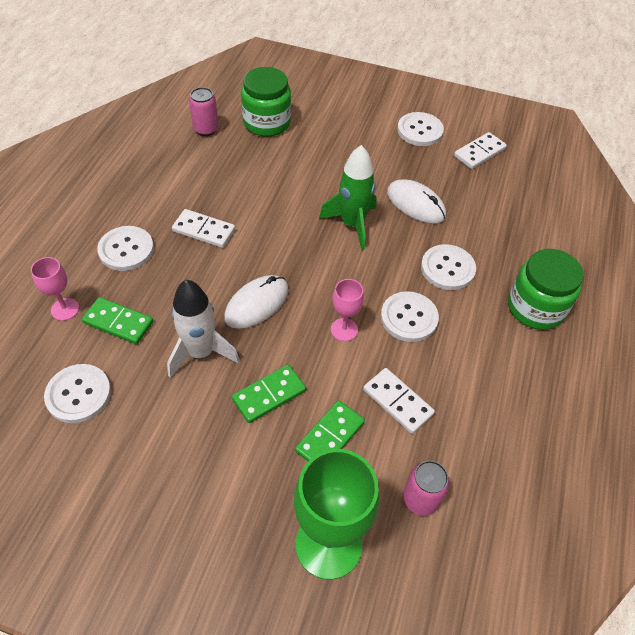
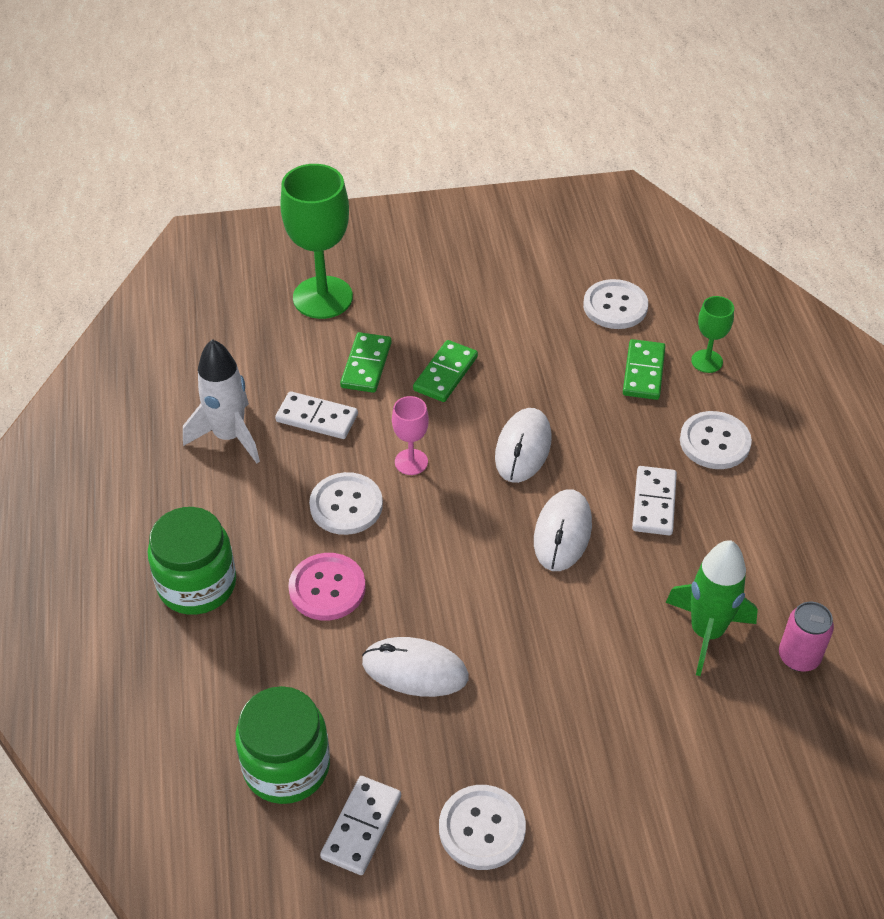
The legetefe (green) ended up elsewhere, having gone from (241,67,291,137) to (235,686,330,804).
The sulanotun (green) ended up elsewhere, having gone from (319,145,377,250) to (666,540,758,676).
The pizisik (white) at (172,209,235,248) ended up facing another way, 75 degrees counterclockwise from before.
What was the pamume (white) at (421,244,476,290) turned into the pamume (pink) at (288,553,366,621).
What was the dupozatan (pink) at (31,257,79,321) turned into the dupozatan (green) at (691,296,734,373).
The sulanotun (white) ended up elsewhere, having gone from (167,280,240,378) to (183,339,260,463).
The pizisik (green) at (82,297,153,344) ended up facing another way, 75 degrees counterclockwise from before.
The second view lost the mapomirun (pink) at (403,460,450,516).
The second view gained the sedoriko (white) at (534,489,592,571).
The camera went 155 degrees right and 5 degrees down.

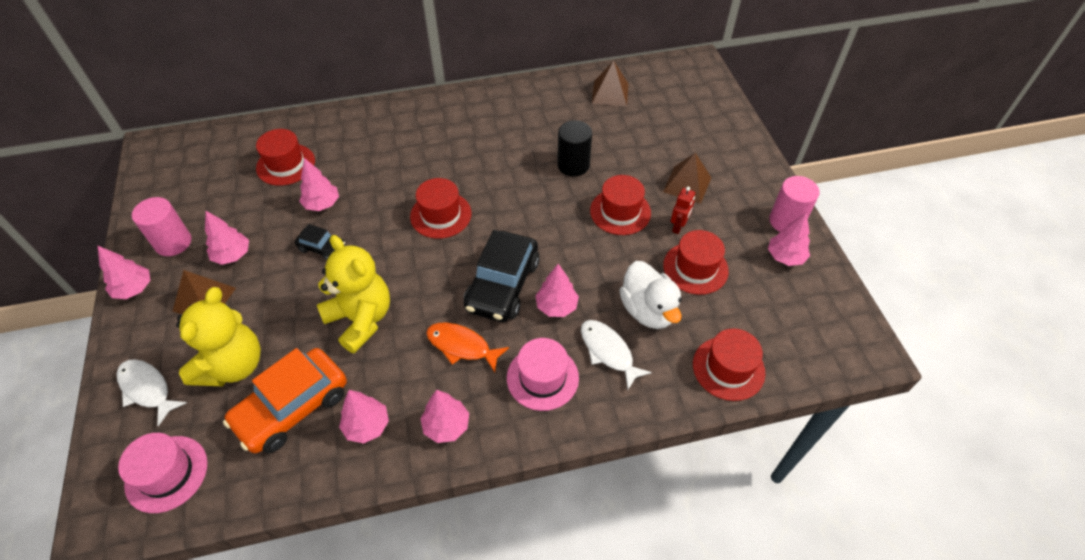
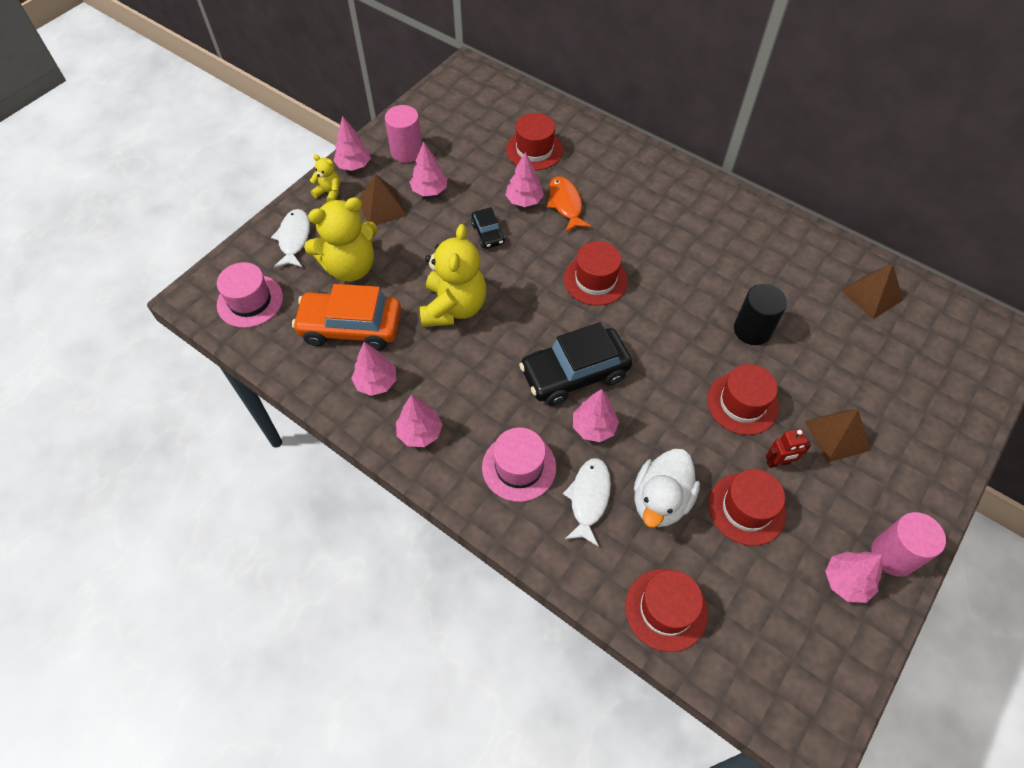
The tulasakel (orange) ended up elsewhere, having gone from (426,323,509,372) to (547,176,591,232).
The second view gained the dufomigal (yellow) at (310,155,340,202).
The camera went 50 degrees right and 5 degrees up.

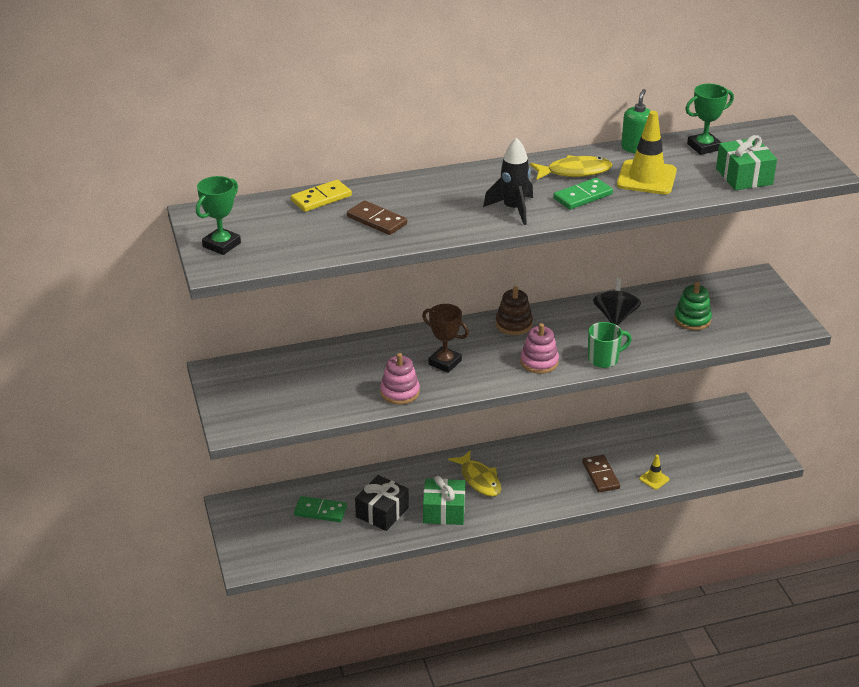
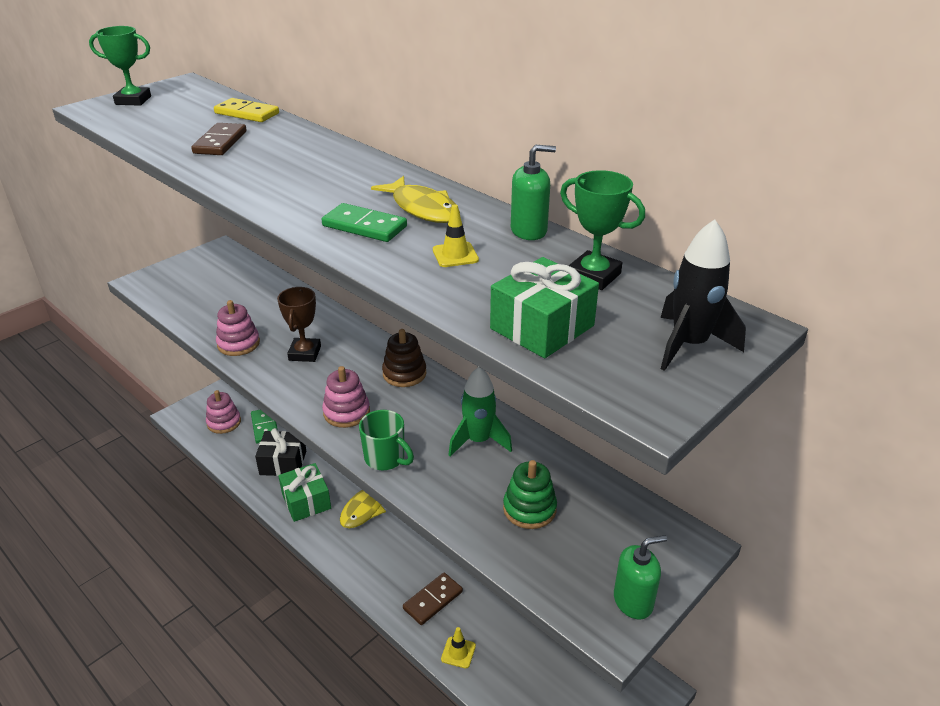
The size of the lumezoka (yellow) at (617,111,677,194) changed by a factor of 0.49.
The sulanotun (black) ended up elsewhere, having gone from (483,138,533,225) to (660,219,746,371).
Where the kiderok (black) stood at (593,278,641,326), the sulanotun (green) came to stand at (448,367,512,457).
The second view gained the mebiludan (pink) at (206,390,241,434).
The second view gained the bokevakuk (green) at (614,535,667,620).
The camera went 60 degrees right and 0 degrees up.

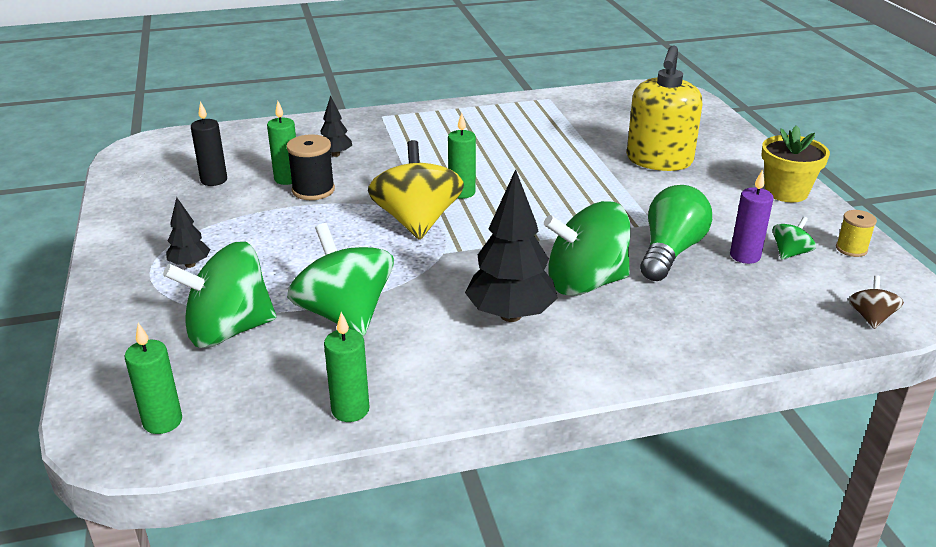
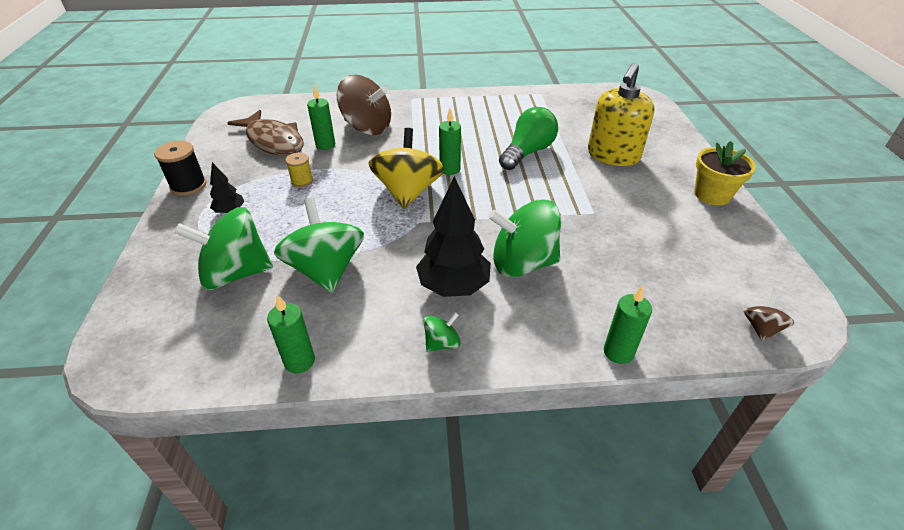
Where the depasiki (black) stood at (320,95,352,157), the kiderok (brown) came to stand at (337,75,391,135).
Where the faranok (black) stood at (191,101,227,186), the tulasakel (brown) came to stand at (227,110,304,156).
The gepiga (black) ended up elsewhere, having gone from (286,134,335,200) to (154,140,207,196).
The second view lost the faranok (purple) at (730,169,773,264).
The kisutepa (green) ended up elsewhere, having gone from (640,185,712,281) to (499,107,558,170).
The gepiga (yellow) ended up elsewhere, having gone from (836,210,877,257) to (285,153,313,187).
The kiderok (green) ended up elsewhere, having gone from (772,217,816,260) to (424,312,461,352).
The faranok (green) ended up elsewhere, having gone from (125,323,182,434) to (604,285,652,364).
The camera went 10 degrees right and 10 degrees up.

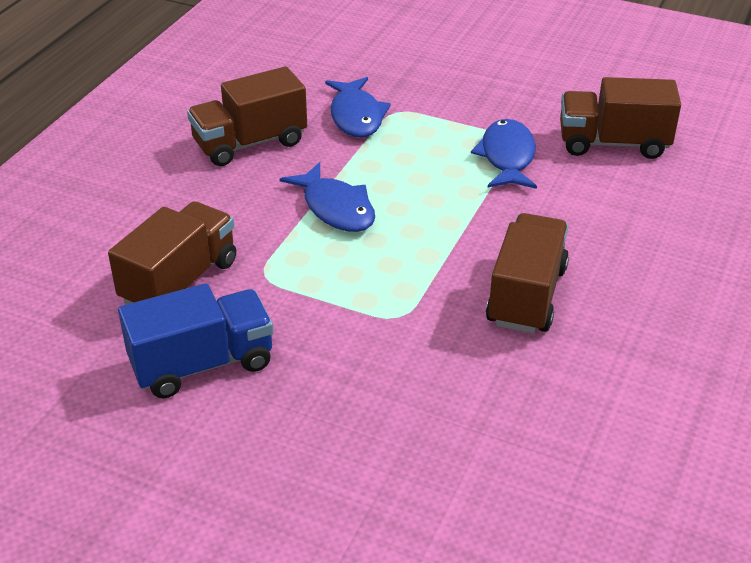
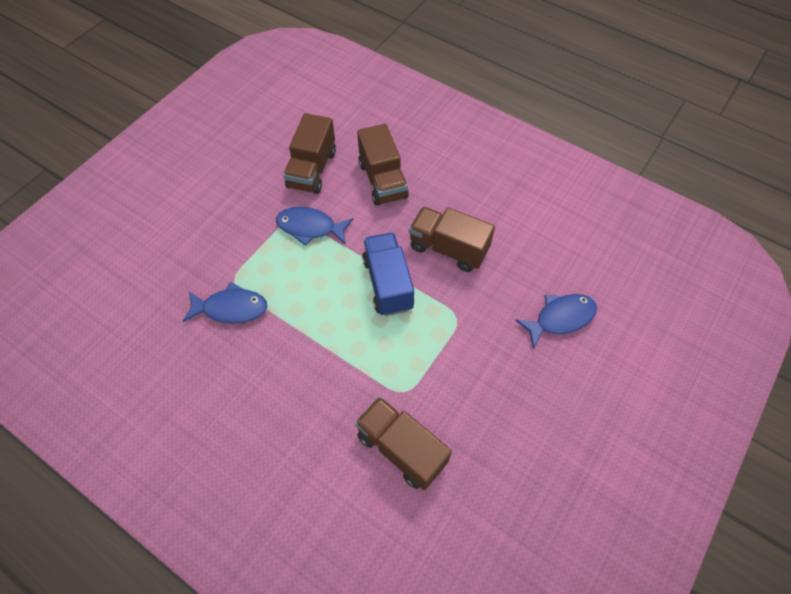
The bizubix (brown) ended up elsewhere, having gone from (187,66,307,166) to (357,124,409,206).
The tulasakel (blue) ended up elsewhere, having gone from (280,162,375,232) to (515,294,597,349).
The bizubix (blue) ended up elsewhere, having gone from (118,283,274,398) to (362,232,414,316).
The camera went 80 degrees left and 20 degrees up.

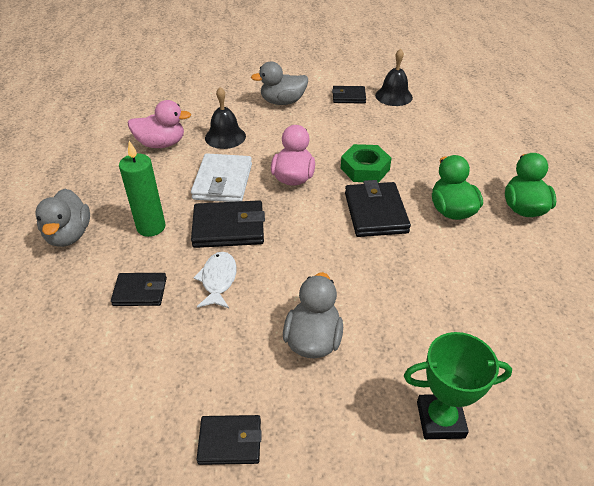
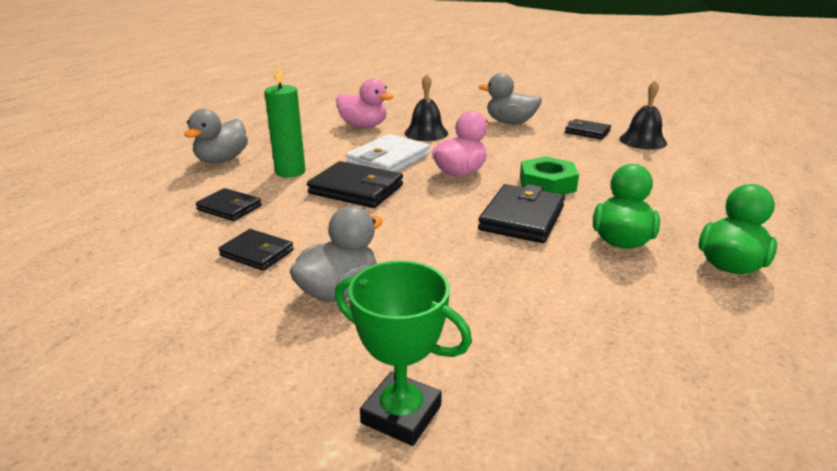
The second view lost the tulasakel (white) at (193,252,237,308).
The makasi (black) ended up elsewhere, having gone from (197,415,262,465) to (218,229,294,271).
The camera went 30 degrees right and 15 degrees down.

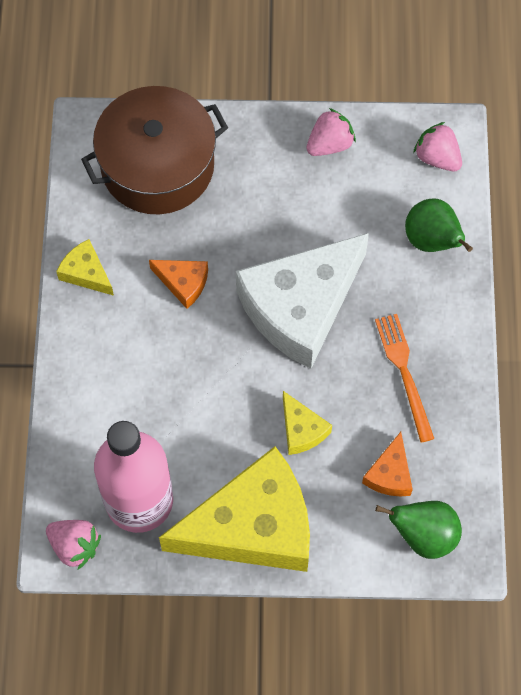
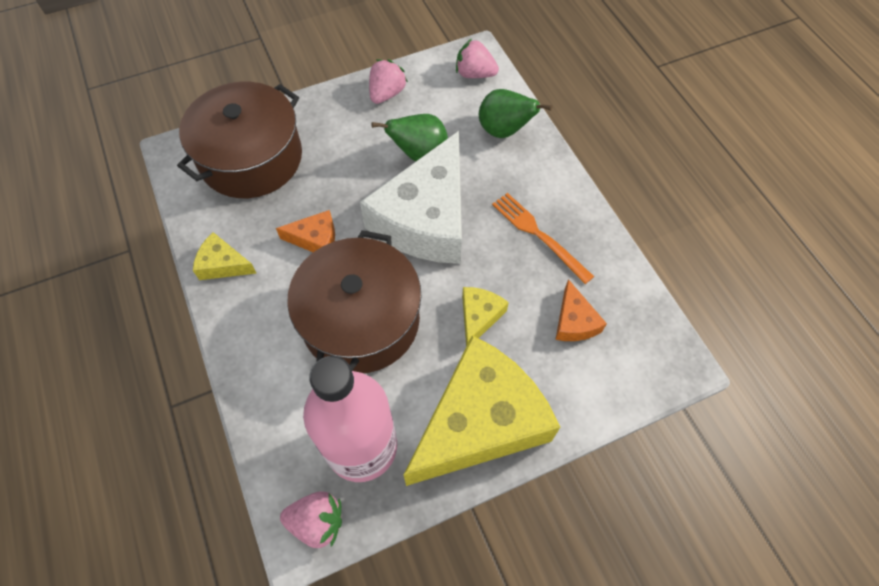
The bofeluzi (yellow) at (283,391,332,455) ended up facing another way, 105 degrees counterclockwise from before.
The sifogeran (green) ended up elsewhere, having gone from (375,501,462,559) to (371,114,448,162).
The second view gained the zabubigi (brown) at (287,230,421,373).
The camera went 25 degrees left and 5 degrees down.

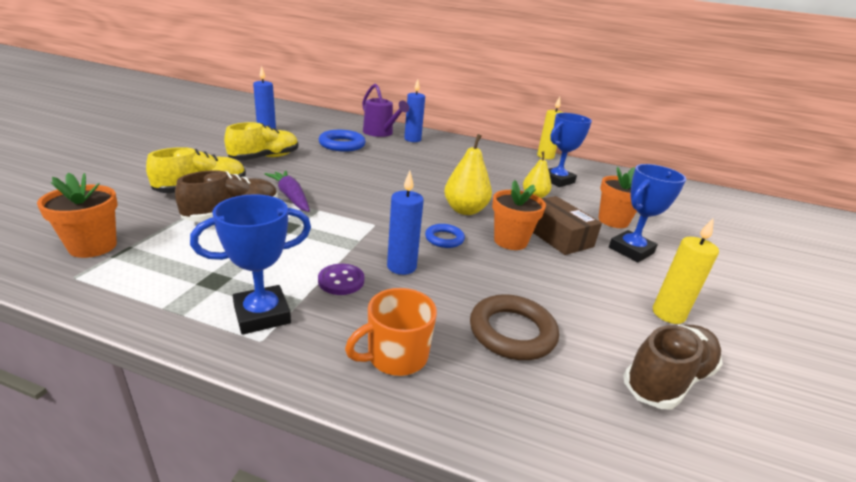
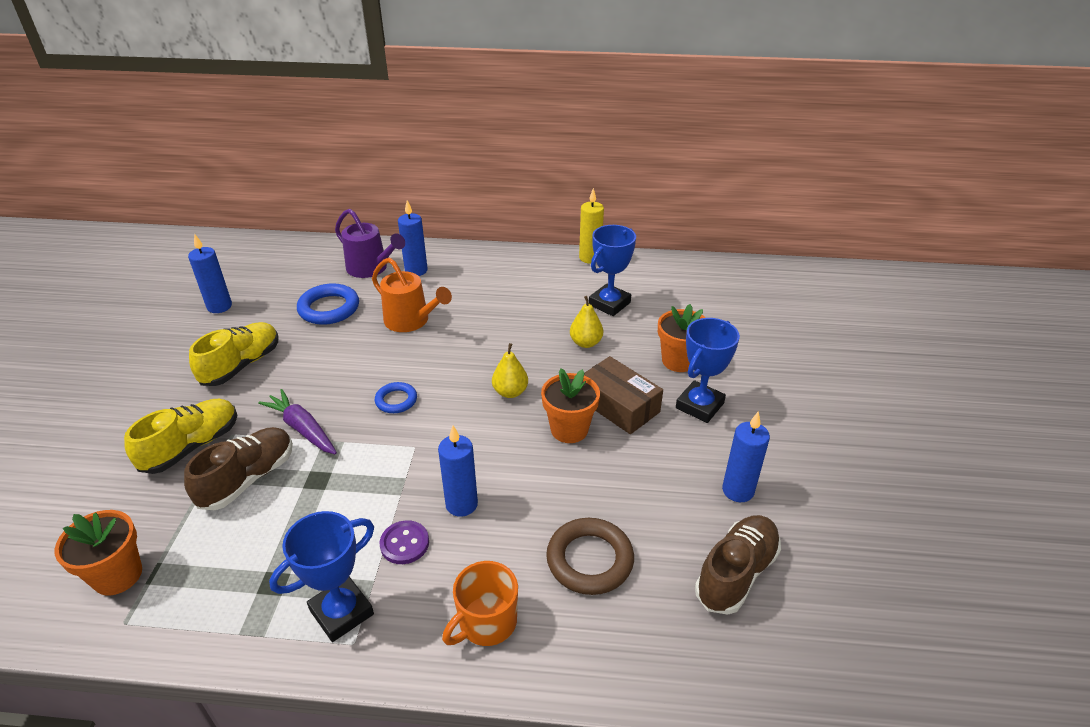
The size of the sifogeran (yellow) at (444,134,492,215) changed by a factor of 0.66.
What was the faranok (yellow) at (653,217,719,324) turned into the faranok (blue) at (722,412,770,502).
The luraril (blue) ended up elsewhere, having gone from (425,224,465,248) to (375,382,417,413).
The second view gained the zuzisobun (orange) at (372,258,452,332).
The camera went 10 degrees left and 10 degrees up.

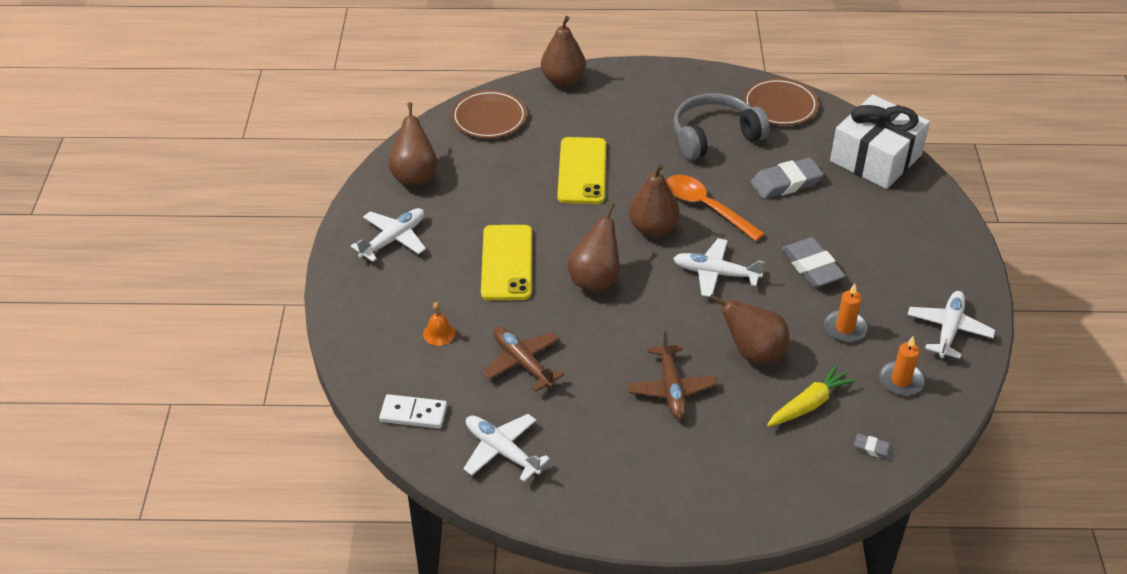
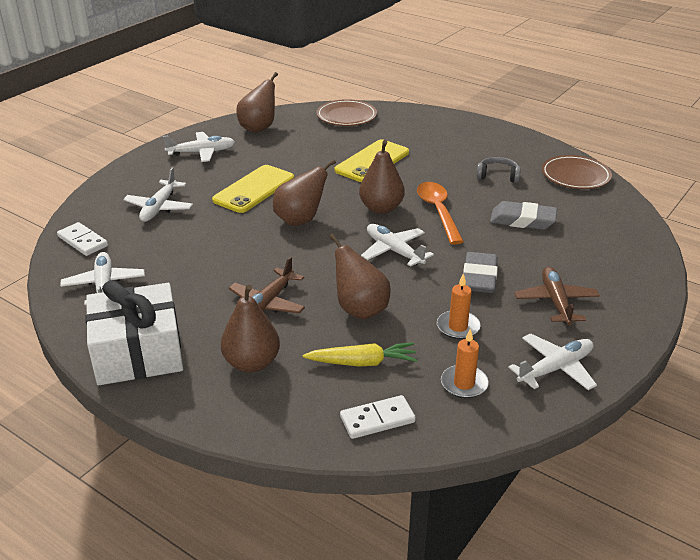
The sifogeran (brown) ended up elsewhere, having gone from (541,16,586,87) to (221,285,280,373).
The size of the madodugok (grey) at (673,93,770,160) changed by a factor of 0.53.
The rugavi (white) ended up elsewhere, having gone from (830,95,930,189) to (86,280,183,385).
Where the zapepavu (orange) stood at (423,302,455,346), the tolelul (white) came to stand at (123,167,193,222).
The tolelul (brown) ended up elsewhere, having gone from (482,326,564,392) to (514,266,600,325).
Where the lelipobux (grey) stood at (854,434,893,460), the pizisik (white) came to stand at (340,395,416,439).
The camera went 35 degrees right and 10 degrees down.

